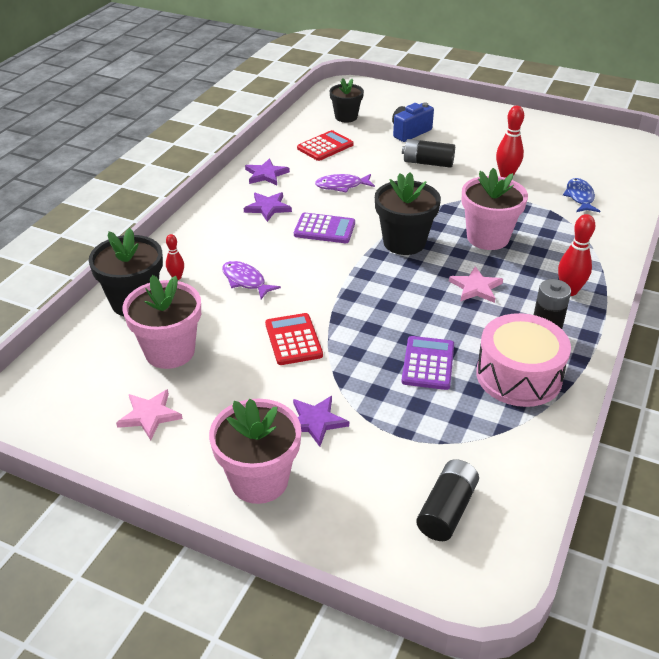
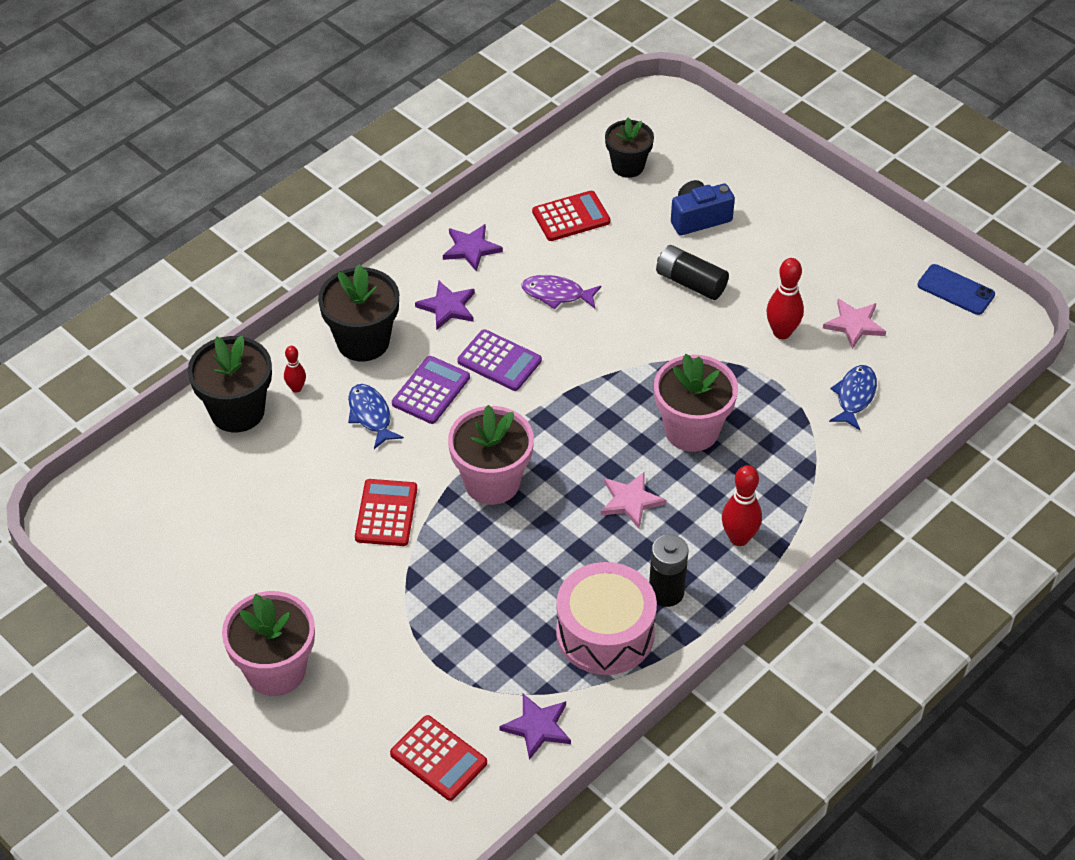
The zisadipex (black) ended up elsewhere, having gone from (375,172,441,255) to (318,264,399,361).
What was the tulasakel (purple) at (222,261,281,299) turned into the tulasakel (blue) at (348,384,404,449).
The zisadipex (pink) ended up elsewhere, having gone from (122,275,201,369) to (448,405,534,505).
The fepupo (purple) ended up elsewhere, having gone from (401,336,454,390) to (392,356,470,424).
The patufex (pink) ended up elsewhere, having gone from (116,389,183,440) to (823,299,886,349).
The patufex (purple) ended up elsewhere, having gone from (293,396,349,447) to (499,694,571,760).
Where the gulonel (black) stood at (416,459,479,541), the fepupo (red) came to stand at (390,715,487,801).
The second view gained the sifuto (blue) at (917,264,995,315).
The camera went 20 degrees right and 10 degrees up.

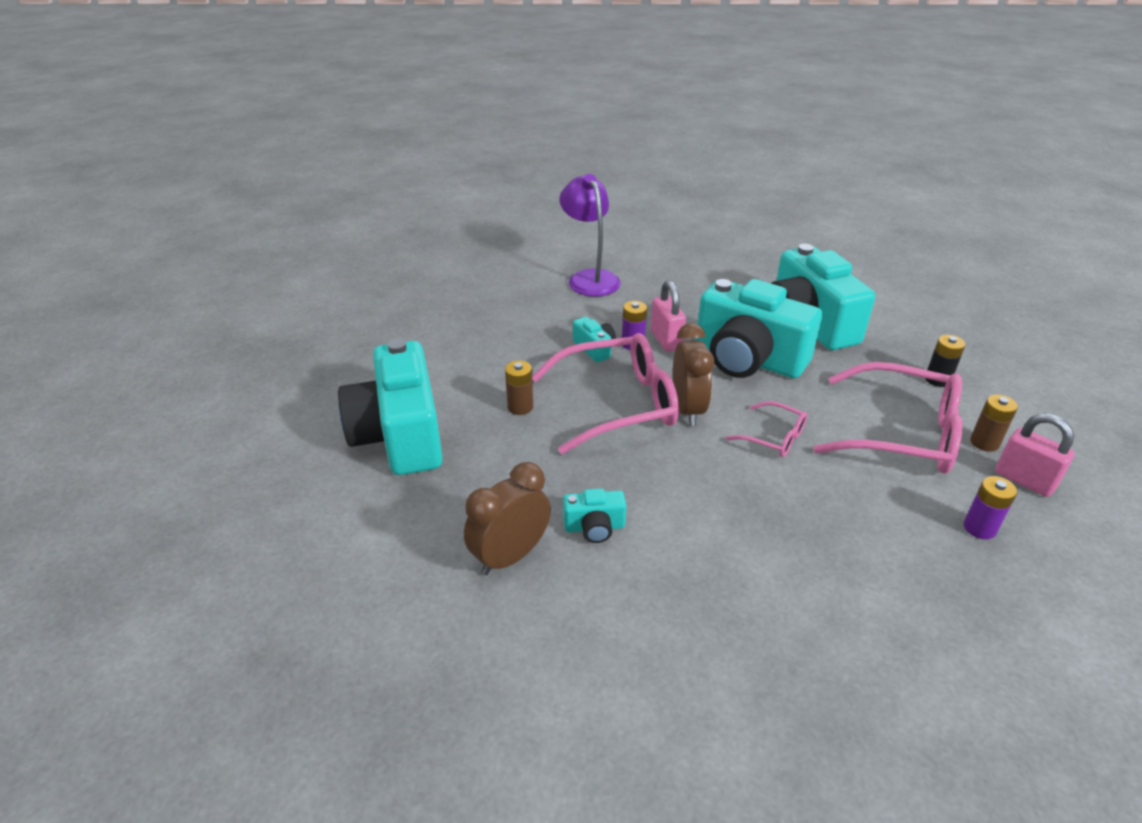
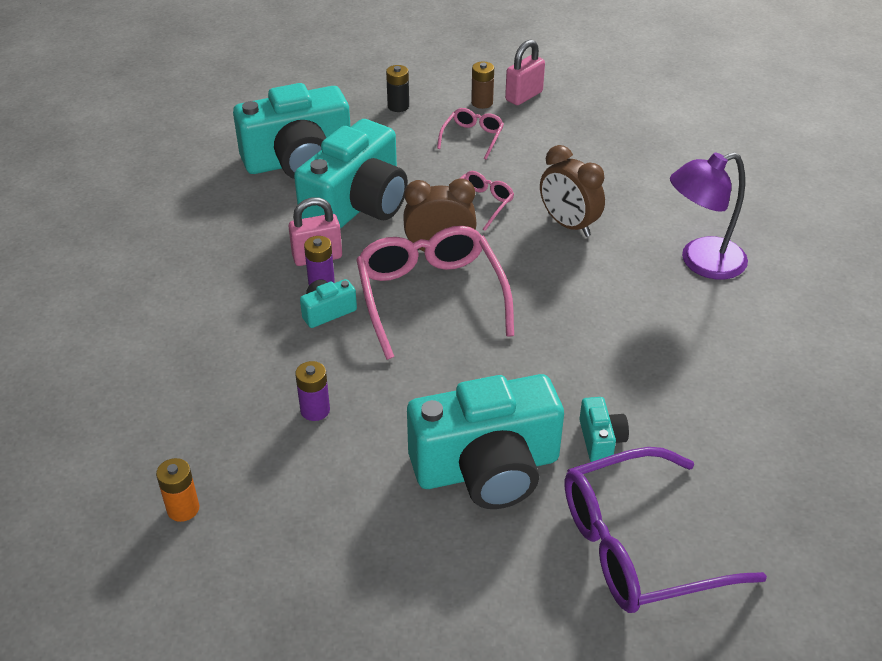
The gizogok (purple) ended up elsewhere, having gone from (560,174,621,297) to (670,152,748,280).
The second view lost the gulonel (brown) at (505,361,533,415).
The size of the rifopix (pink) at (813,362,963,473) changed by a factor of 0.49.
The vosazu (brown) ended up elsewhere, having gone from (464,462,551,575) to (540,145,605,237).
The gulonel (purple) ended up elsewhere, having gone from (964,476,1017,539) to (295,361,330,421).
The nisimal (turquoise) ended up elsewhere, having gone from (563,489,626,543) to (579,397,629,462).
The second view gained the rifopix (purple) at (565,447,767,613).
The second view gained the gulonel (orange) at (156,458,199,522).
The camera went 90 degrees left and 5 degrees up.

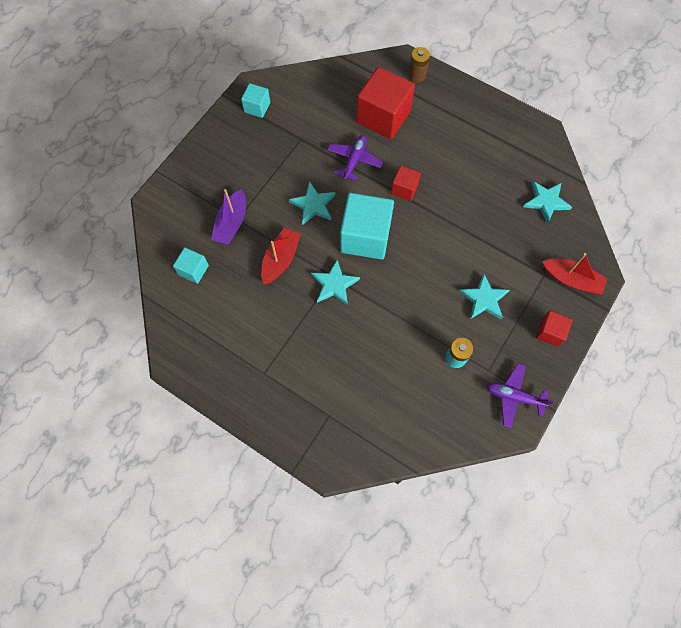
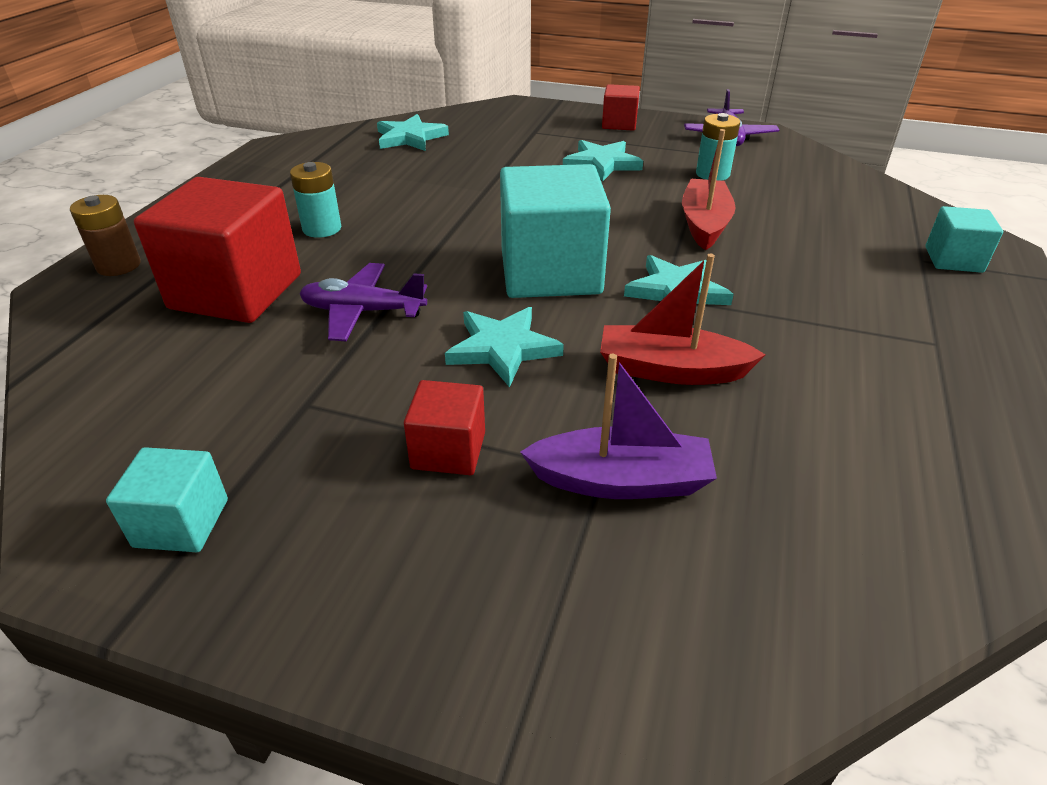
The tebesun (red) ended up elsewhere, having gone from (391,166,421,201) to (404,380,485,475).
The tebesun (turquoise) ended up elsewhere, having gone from (173,247,209,284) to (925,206,1003,273).
The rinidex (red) ended up elsewhere, having gone from (542,253,607,295) to (682,129,736,250).
The second view gained the gulonel (turquoise) at (290,162,341,238).
The camera went 105 degrees left and 30 degrees down.

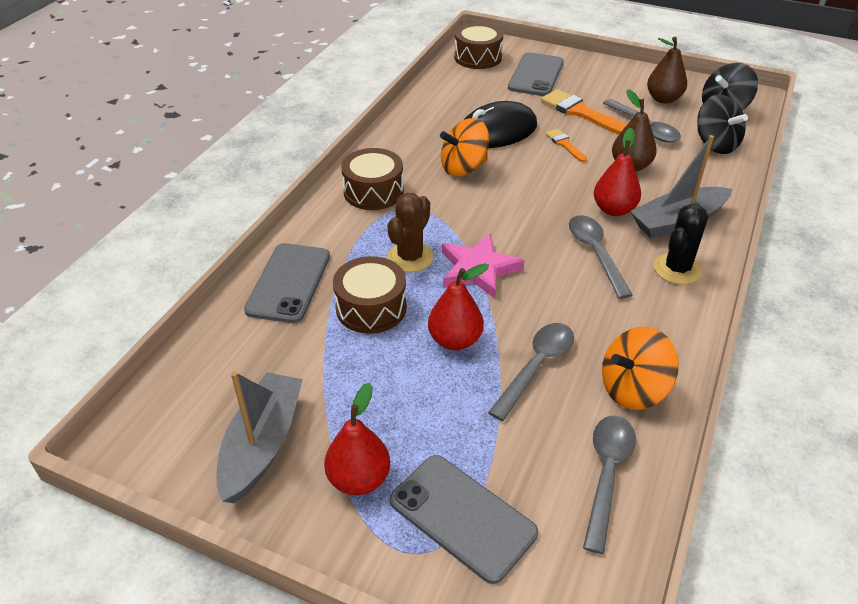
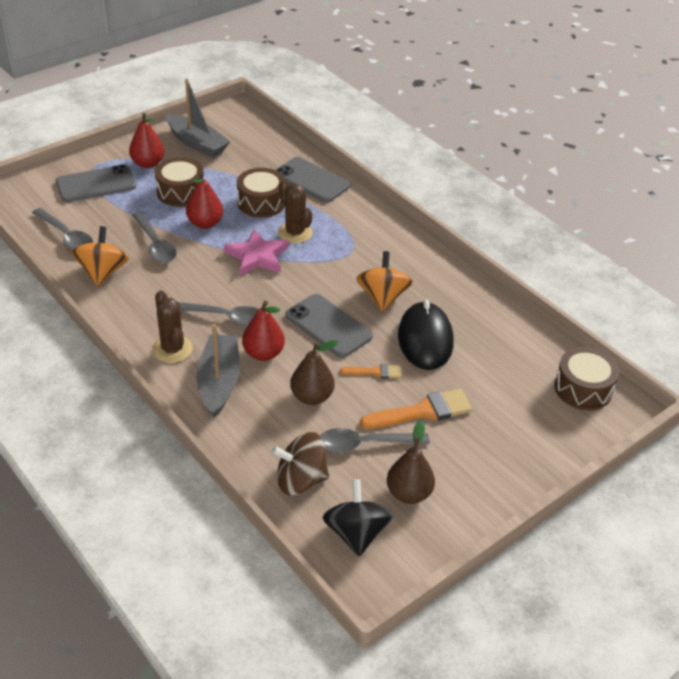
The sifuto (grey) ended up elsewhere, having gone from (508,52,564,96) to (285,294,373,358).
What was the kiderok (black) at (697,94,748,154) turned into the kiderok (brown) at (271,432,329,495).
The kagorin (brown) ended up elsewhere, having gone from (341,148,404,210) to (155,157,204,207).
What was the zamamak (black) at (654,204,708,284) turned into the zamamak (brown) at (152,291,193,363).
The camera went 115 degrees right and 0 degrees up.

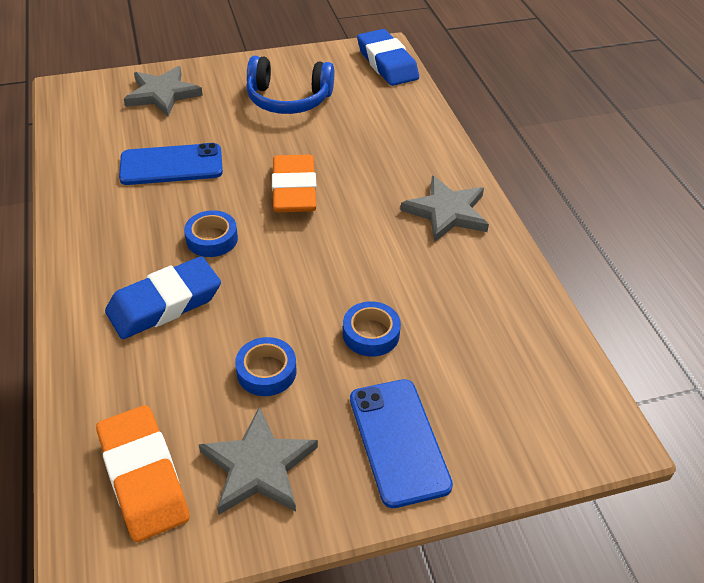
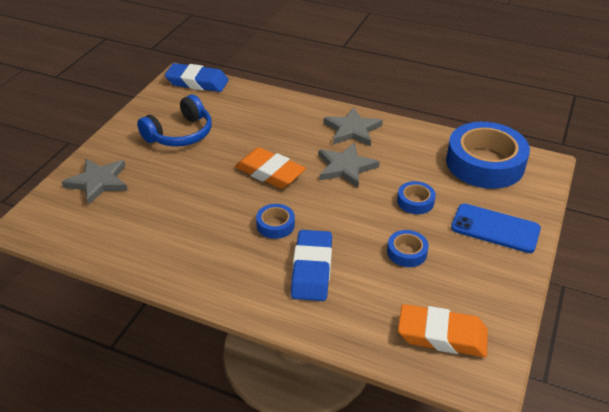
The second view lost the sifuto (blue) at (119,143,223,185).
The patufex (grey) ended up elsewhere, having gone from (199,407,318,515) to (319,143,380,188).
The second view gained the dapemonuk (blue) at (446,122,530,189).
The camera went 50 degrees left and 5 degrees down.

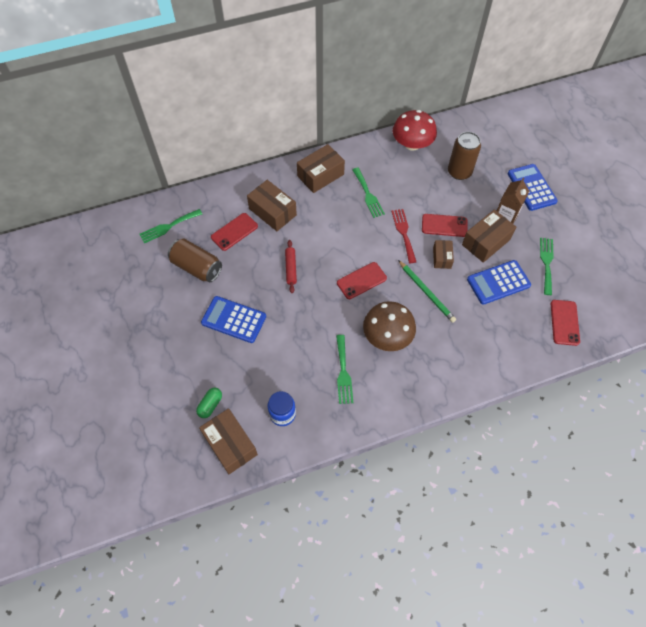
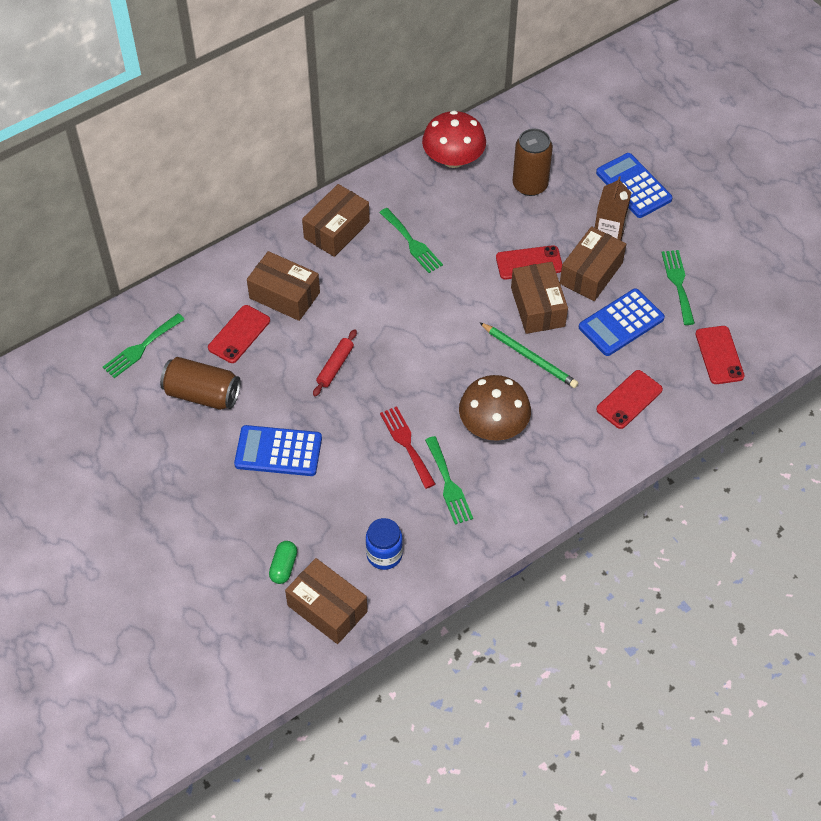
The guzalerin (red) ended up elsewhere, having gone from (391,209,416,263) to (380,406,435,489).
The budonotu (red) at (285,240,297,293) ended up facing another way, 45 degrees clockwise from before.
The size of the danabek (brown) at (433,240,454,269) changed by a factor of 1.70.
The sifuto (red) ended up elsewhere, having gone from (337,262,387,299) to (596,370,663,429).
The camera went 15 degrees left and 5 degrees down.

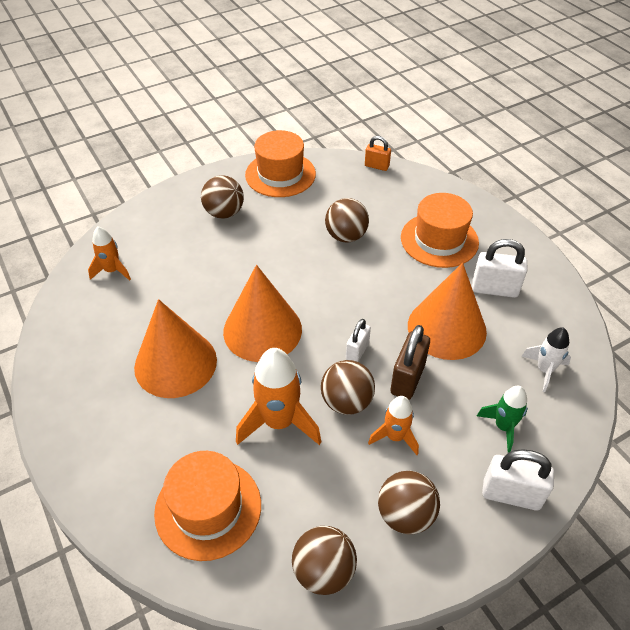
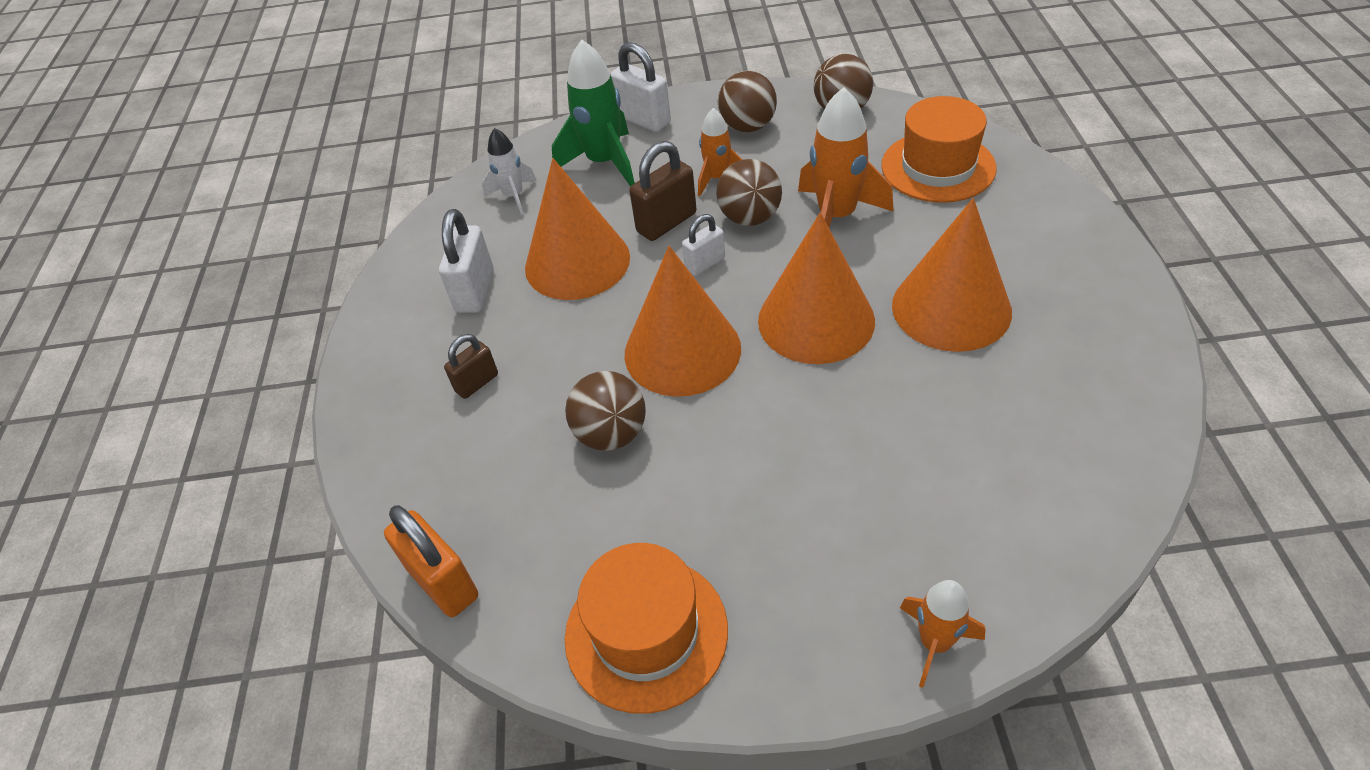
The size of the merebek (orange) at (365,136,391,171) changed by a factor of 1.60.
The second view lost the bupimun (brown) at (201,175,244,219).
Where the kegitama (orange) stood at (401,193,479,268), the merebek (brown) came to stand at (444,334,498,399).
The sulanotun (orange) ended up elsewhere, having gone from (88,227,131,281) to (900,580,986,688).
The merebek (white) at (472,239,528,298) ended up facing another way, 60 degrees clockwise from before.
The size of the sulanotun (green) at (477,386,528,452) changed by a factor of 1.69.
The second view gained the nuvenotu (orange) at (625,246,741,397).
The camera went 150 degrees left and 0 degrees up.

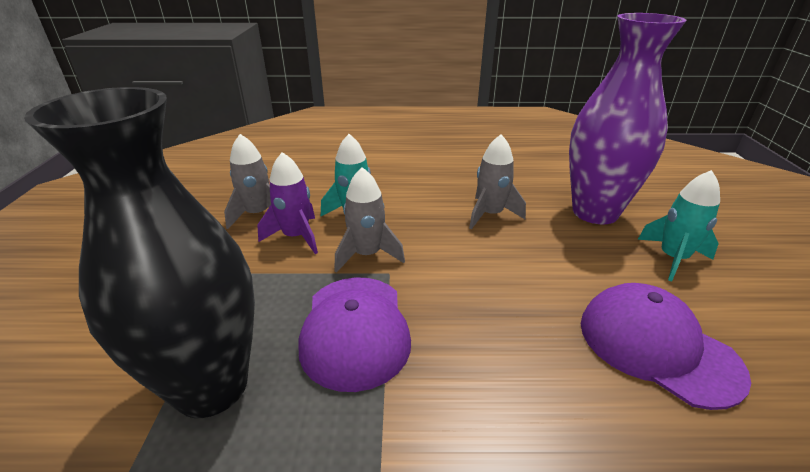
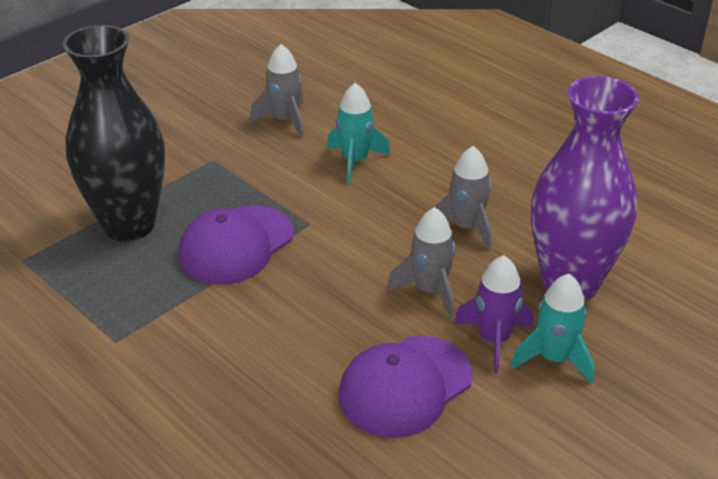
The sulanotun (purple) ended up elsewhere, having gone from (258,152,318,254) to (454,255,533,373).
The sulanotun (grey) ended up elsewhere, having gone from (334,167,405,273) to (387,207,455,318).
The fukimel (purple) at (581,283,751,410) ended up facing another way, 135 degrees counterclockwise from before.
The camera went 45 degrees right and 5 degrees up.

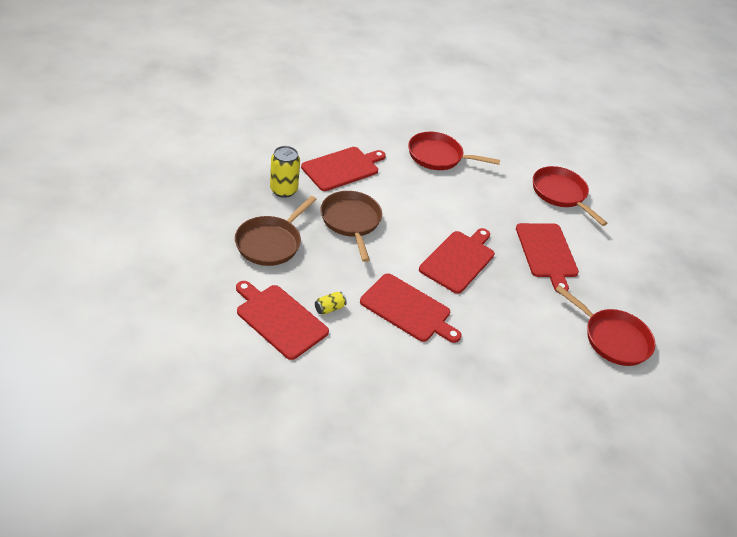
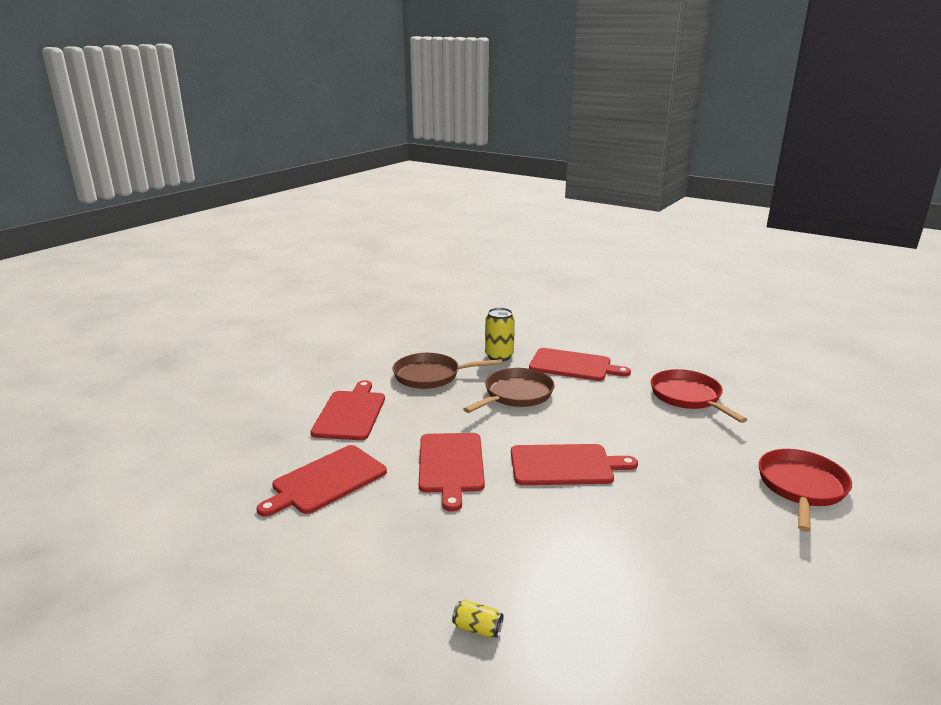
The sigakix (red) ended up elsewhere, having gone from (516,223,579,293) to (257,445,387,517).
The second view lost the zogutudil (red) at (555,285,655,366).
The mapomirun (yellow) ended up elsewhere, having gone from (315,292,347,315) to (452,600,503,638).
The camera went 60 degrees right and 20 degrees down.

